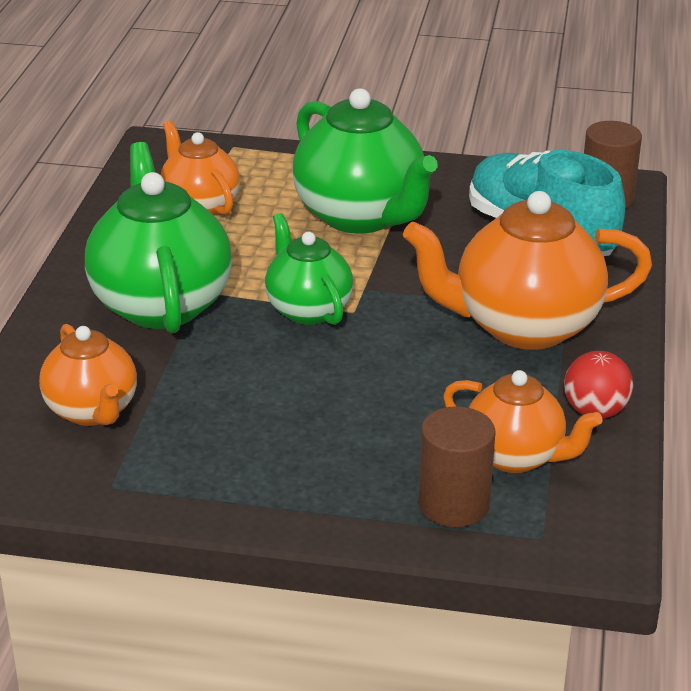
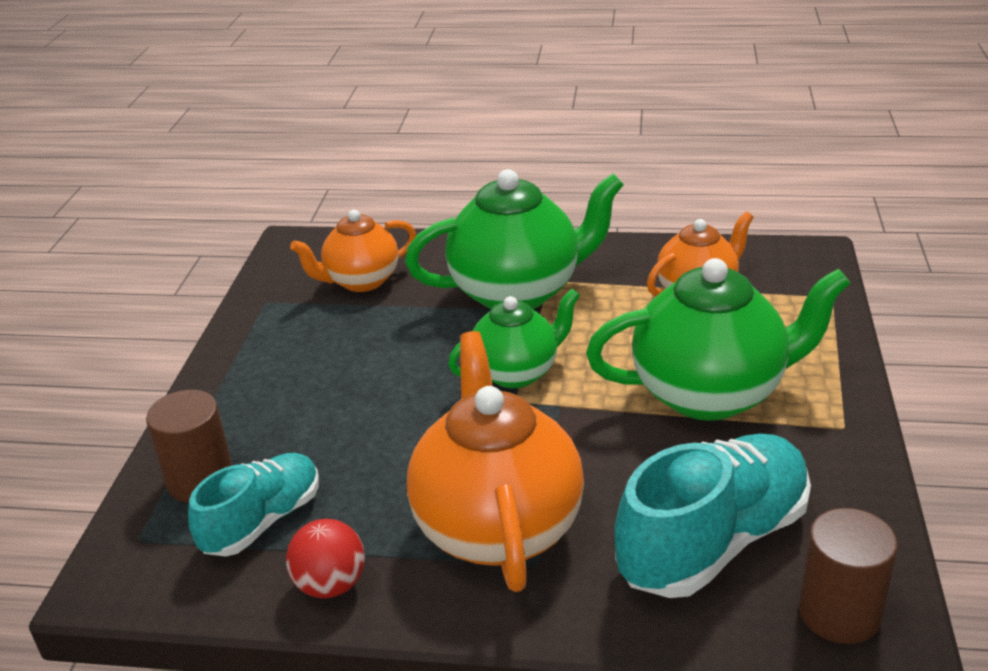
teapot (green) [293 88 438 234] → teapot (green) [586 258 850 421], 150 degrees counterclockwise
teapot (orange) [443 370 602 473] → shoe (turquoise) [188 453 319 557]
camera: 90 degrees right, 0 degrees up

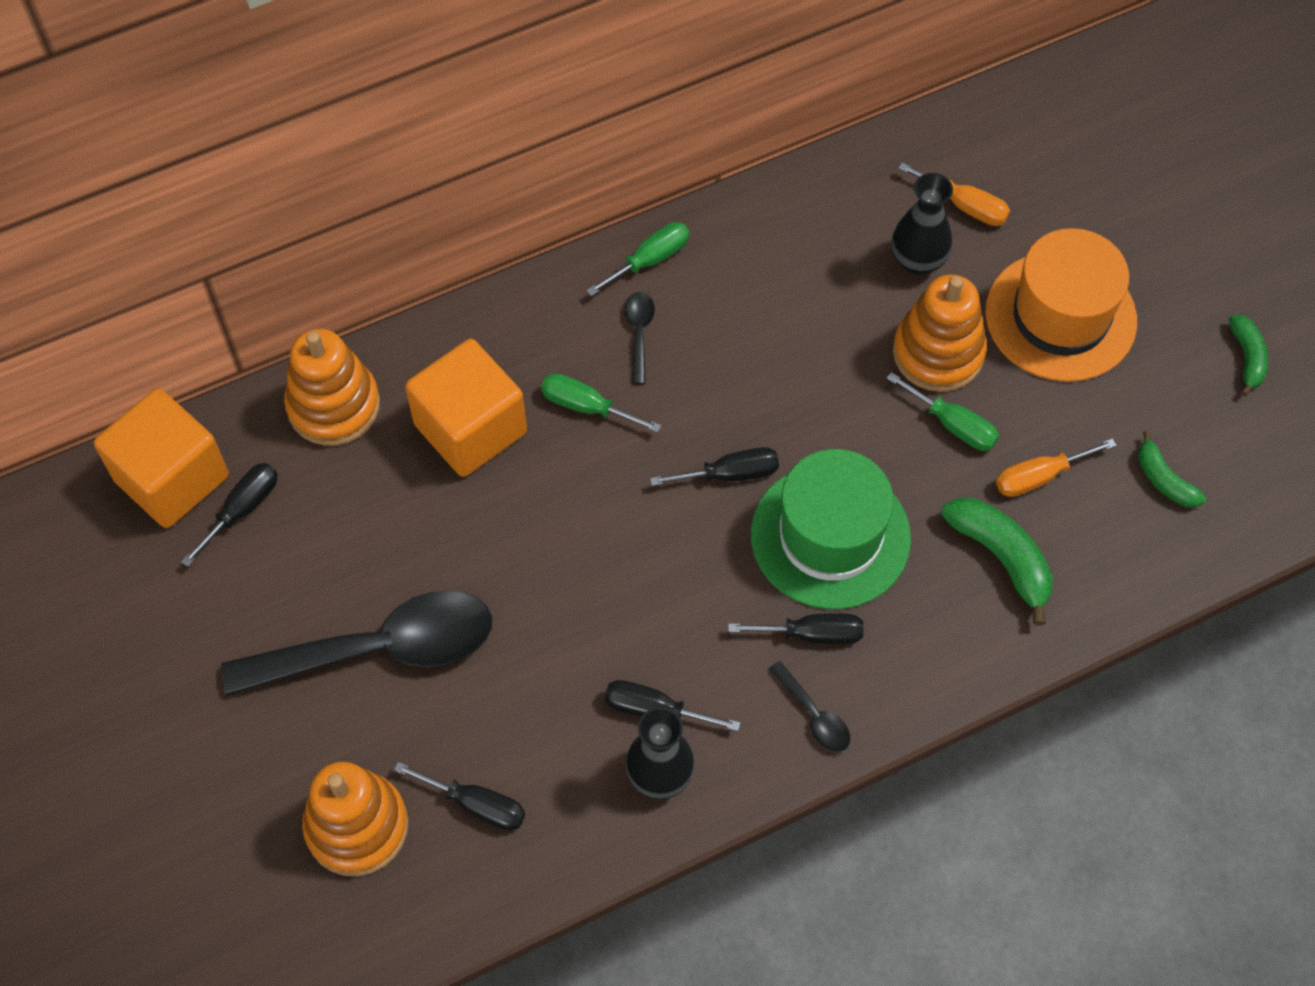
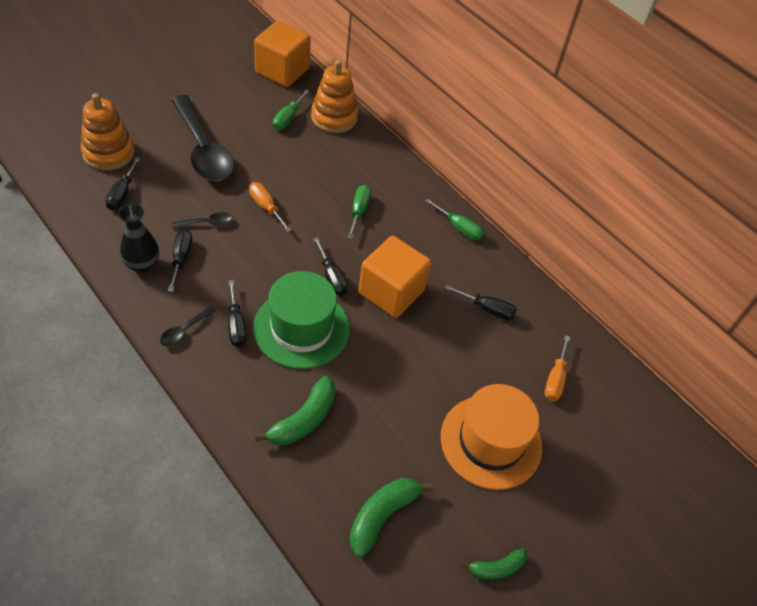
screwdriver (black) [181 463 278 567] → screwdriver (black) [444 285 517 320], relocated
cube (orange) [405 339 527 477] → cube (orange) [359 236 431 318], relocated
spoon (black) [624 292 655 384] → spoon (black) [172 212 233 228], relocated
screwdriver (green) [886 372 999 451] → screwdriver (green) [273 90 309 130], relocated
vase (black) [891 173 953 275] → -
stacking toy (orange) [893 275 987 392] → -
screwdriver (orange) [996 438 1117 497] → screwdriver (orange) [249 182 292 232], relocated
banana (green) [1138 431 1206 508] → banana (green) [349 478 434 557], x1.62
camera: 70 degrees right, 10 degrees down

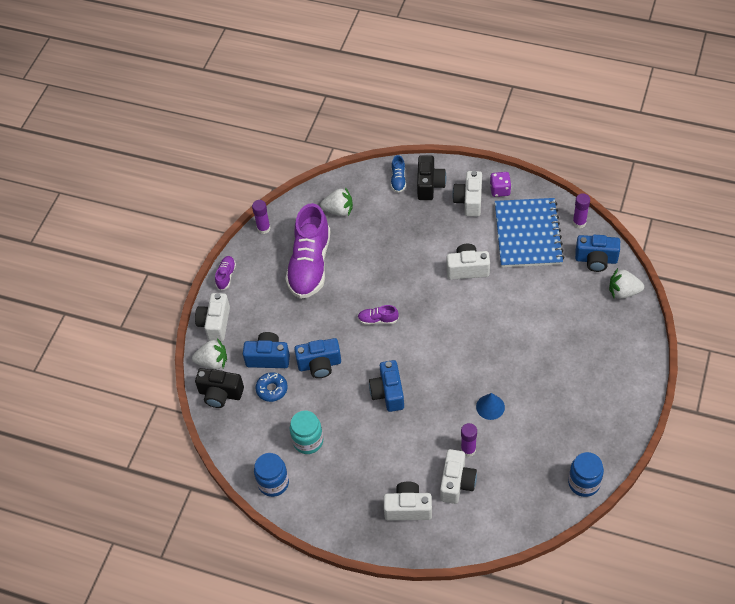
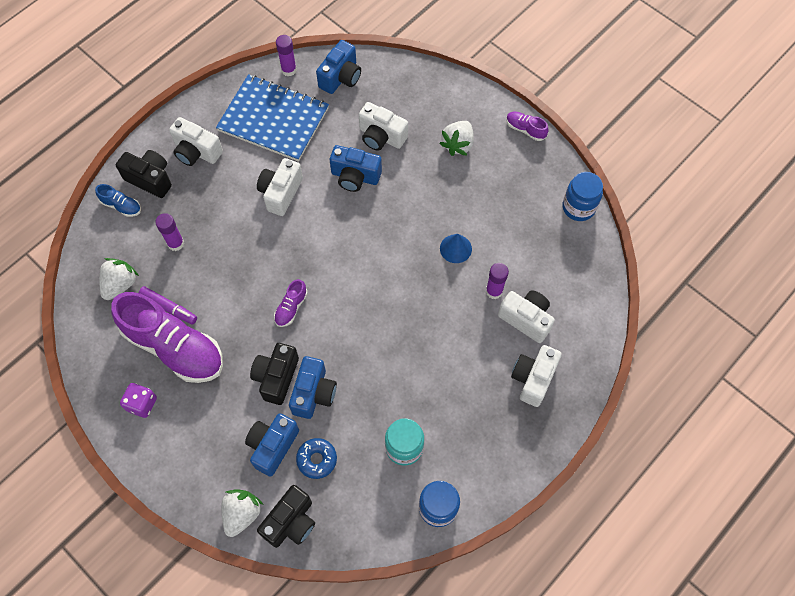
camera (white) [195 293 230 341] → camera (white) [359 102 408 151], relocated
shoe (purple) [215 256 236 290] → shoe (purple) [506 112 549 141], relocated
glue stick (purple) [252 200 271 234] → glue stick (purple) [155 213 184 251], relocated
camera (blue) [369 360 404 412] → camera (blue) [330 145 382 192], relocated
dice (purple) [490 172 511 197] → dice (purple) [120 383 157 418], relocated
strawberry (white) [609 268 644 299] → strawberry (white) [439 121 474 156], relocated
- → marker (purple) [138 286 197 325]
- → camera (black) [250 343 299 405]
camera: 70 degrees left, 10 degrees up

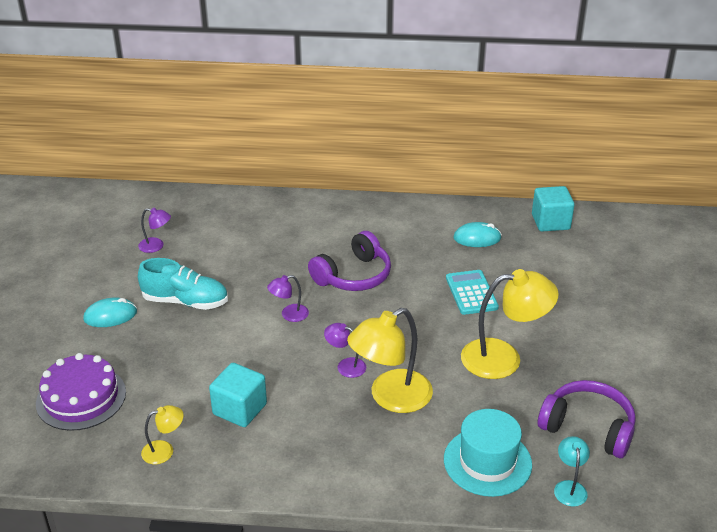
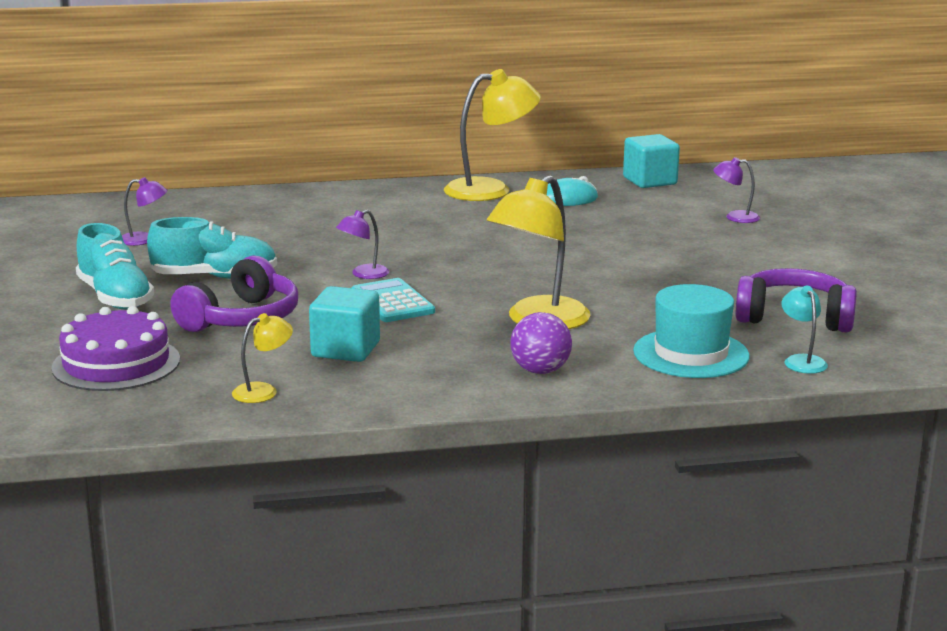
mouse (turquoise) [83 297 137 327] → shoe (turquoise) [76 223 154 310]
headphones (purple) [308 231 391 291] → headphones (purple) [170 255 298 332], relocated
lamp (purple) [324 323 366 378] → lamp (purple) [713 157 760 223], relocated
calculator (turquoise) [446 270 499 315] → calculator (turquoise) [351 278 435 322], relocated
lamp (yellow) [461 269 559 379] → lamp (yellow) [444 69 541 201], relocated
- → ball (purple) [510 312 572 374]
camera: 15 degrees left, 15 degrees down

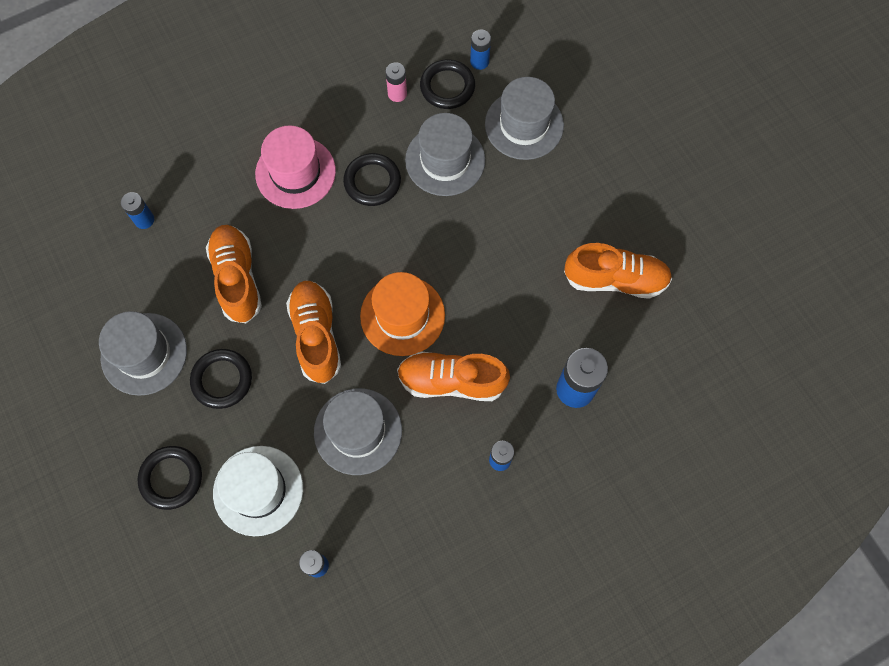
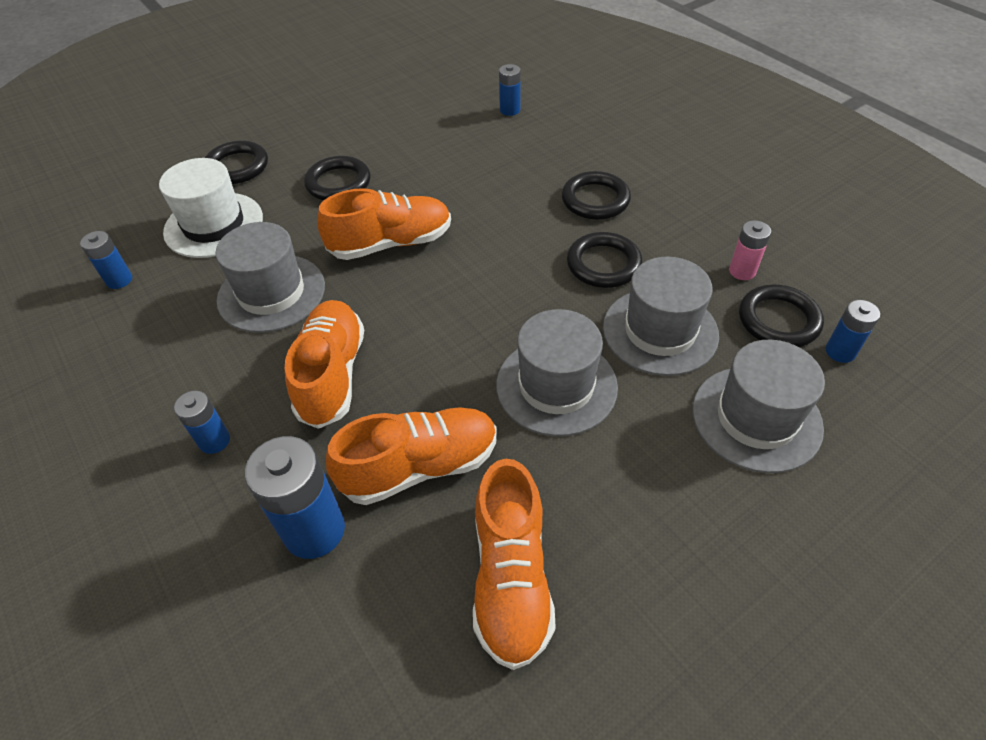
hat (grey) [99 311 187 396] → hat (grey) [496 309 618 436], relocated
shoe (orange) [206 225 262 323] → shoe (orange) [326 407 497 505], relocated
hat (pink) [255 125 336 209] → ring (black) [562 171 631 220]
hat (orange) [360 272 445 356] → -
camera: 85 degrees right, 20 degrees down

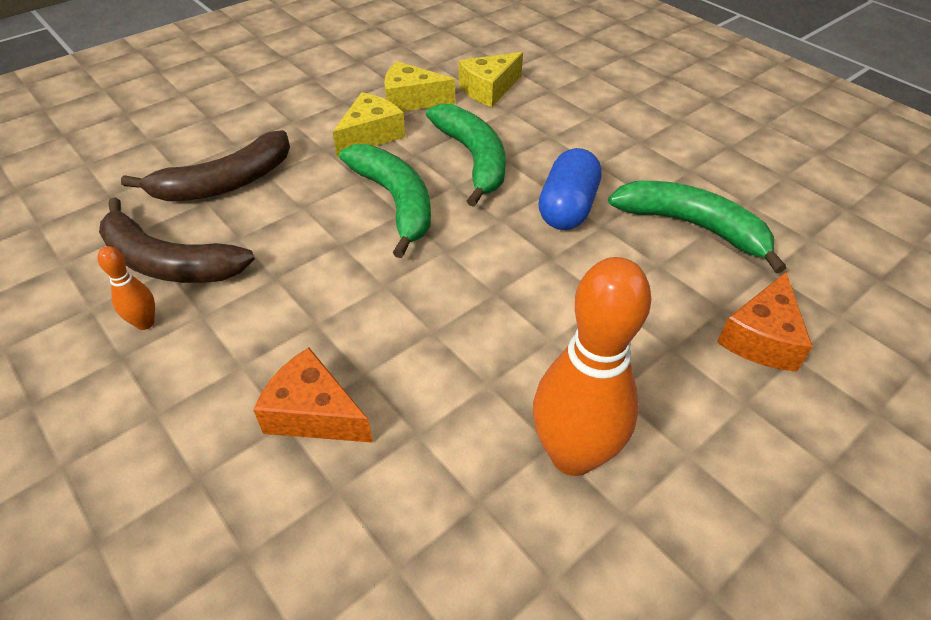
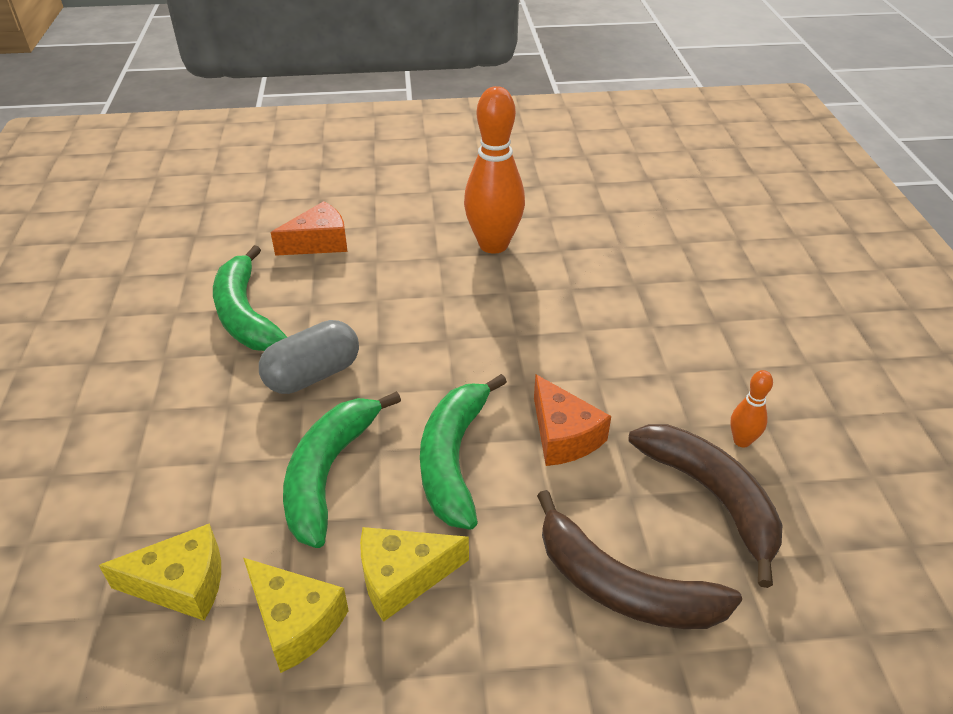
banana (brown) [121 130 290 201] → banana (brown) [537 490 742 629], 150 degrees counterclockwise
cheese (orange) [253 348 373 443] → cheese (orange) [534 374 611 466], relocated
capsule (blue) [539 148 602 230] → capsule (grey) [259 320 359 394]
camera: 145 degrees left, 5 degrees down

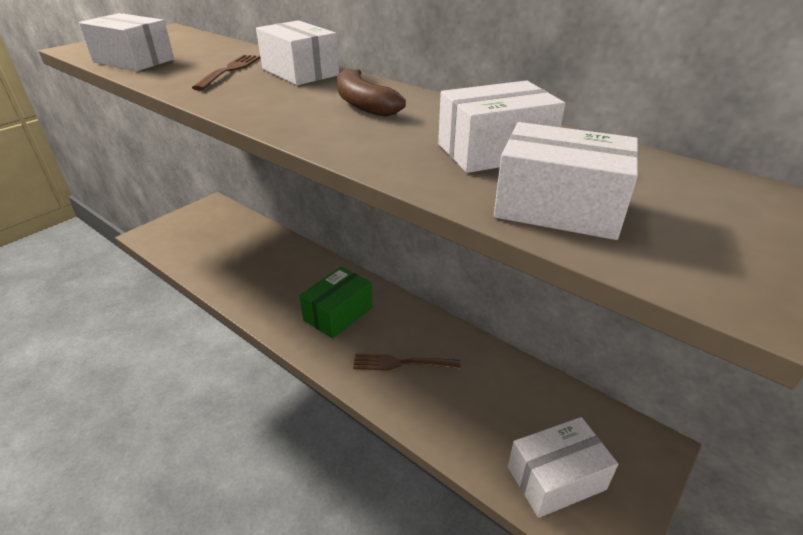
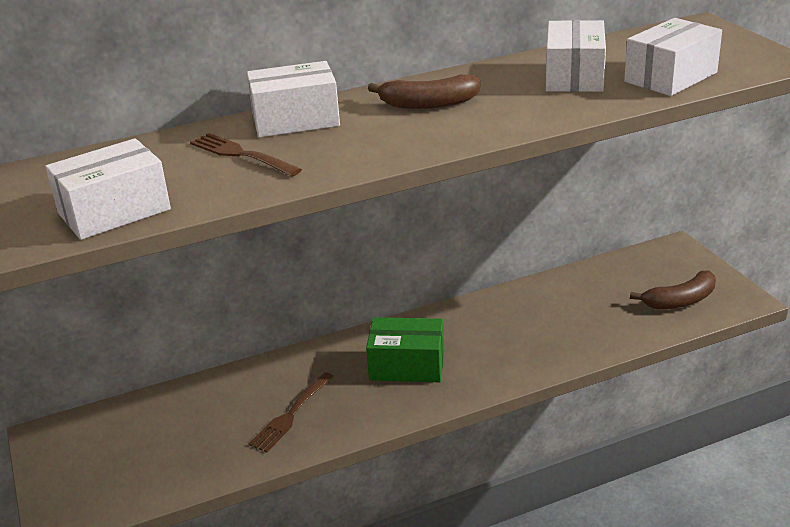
box (green) [299 267 373 339] → box (green) [366 317 444 382], 60 degrees counterclockwise
fork (brown) [353 354 460 370] → fork (brown) [249 372 334 453], relocated
box (white) [508 417 618 518] → banana (brown) [630 271 716 309]
camera: 60 degrees left, 5 degrees down

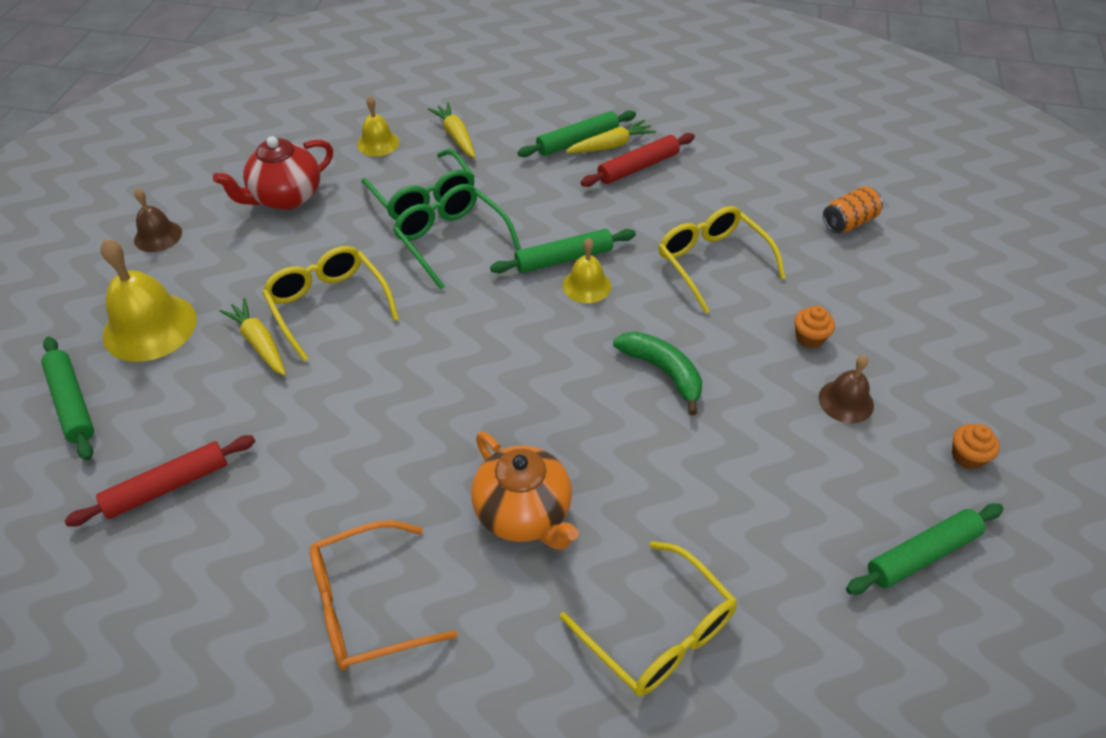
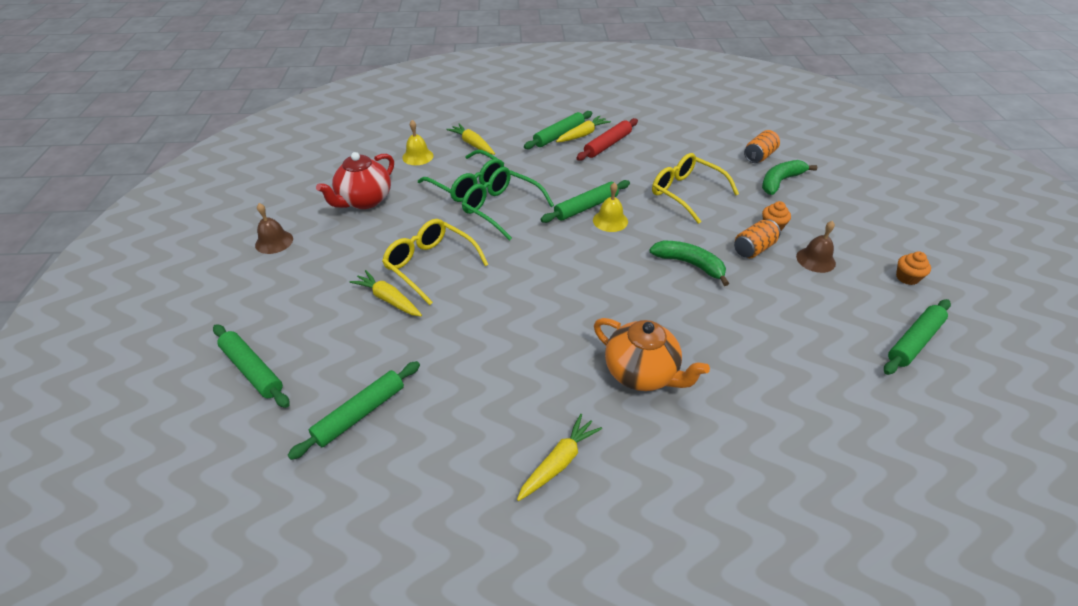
rolling pin (red) [64 435 255 527] → rolling pin (green) [288 361 420 460]
bell (yellow) [100 239 197 362] → -
glasses (orange) [310 521 457 670] → carrot (yellow) [517 414 602 501]
glasses (yellow) [560 541 737 696] → -
- → can (orange) [734 219 781 258]
- → banana (green) [762 160 817 195]
camera: 15 degrees left, 5 degrees down

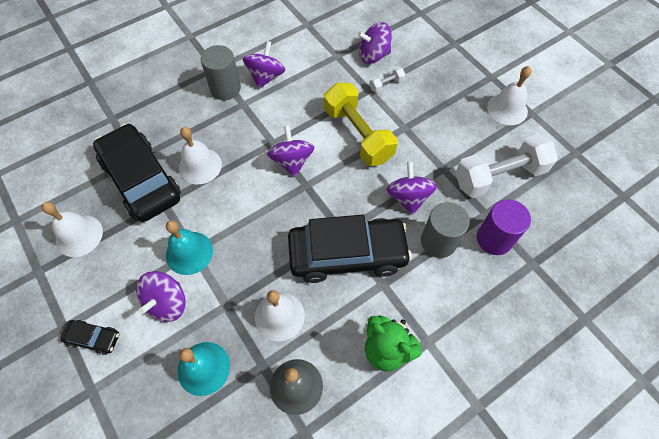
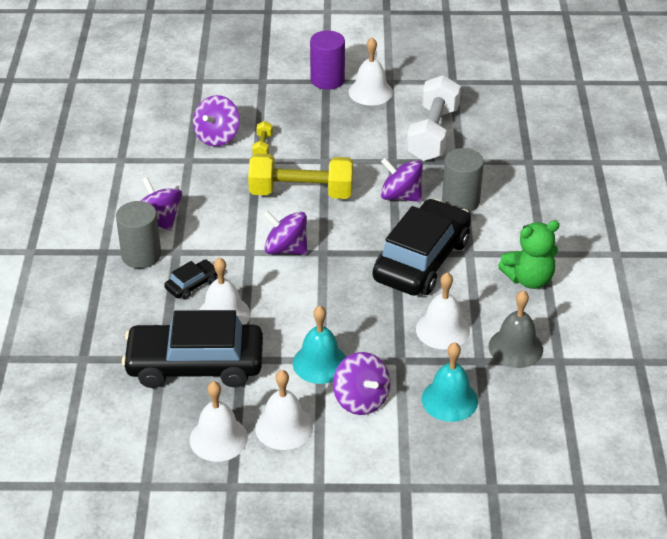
car (black) [60 320 119 355] → car (black) [164 259 218 300], relocated
dumbbell (white) [369 67 406 93] → dumbbell (yellow) [252 121 273 155]
cylinder (purple) [477 199 531 255] → cylinder (purple) [310 30 345 90], relocated
- → bell (white) [255 370 313 450]
camera: 55 degrees left, 20 degrees down

